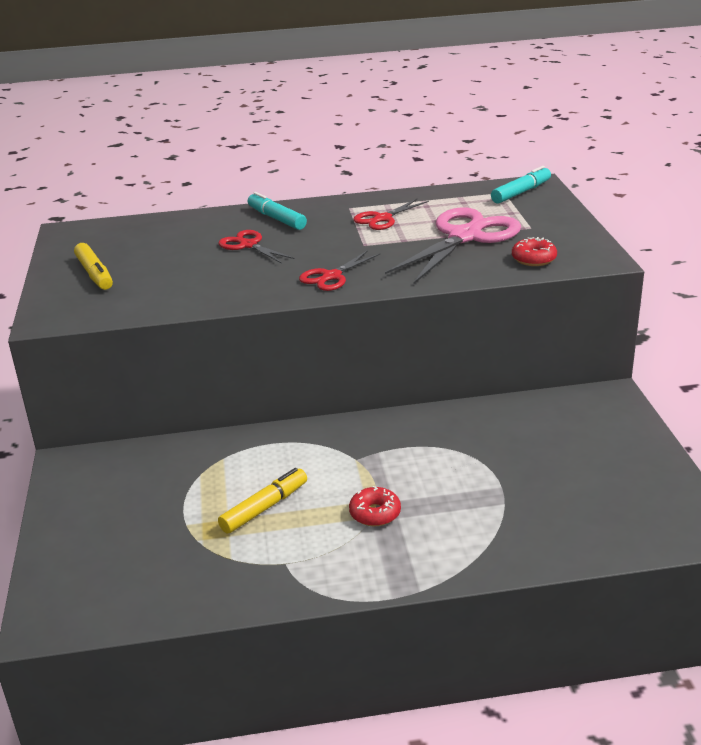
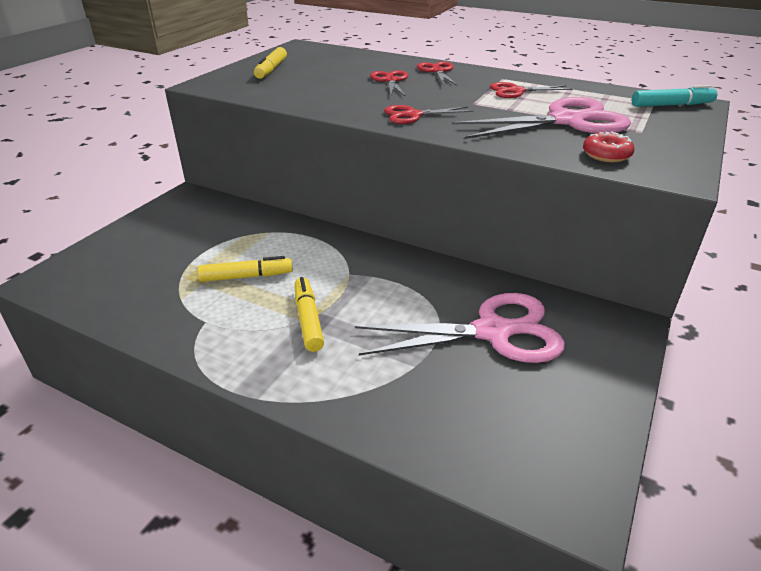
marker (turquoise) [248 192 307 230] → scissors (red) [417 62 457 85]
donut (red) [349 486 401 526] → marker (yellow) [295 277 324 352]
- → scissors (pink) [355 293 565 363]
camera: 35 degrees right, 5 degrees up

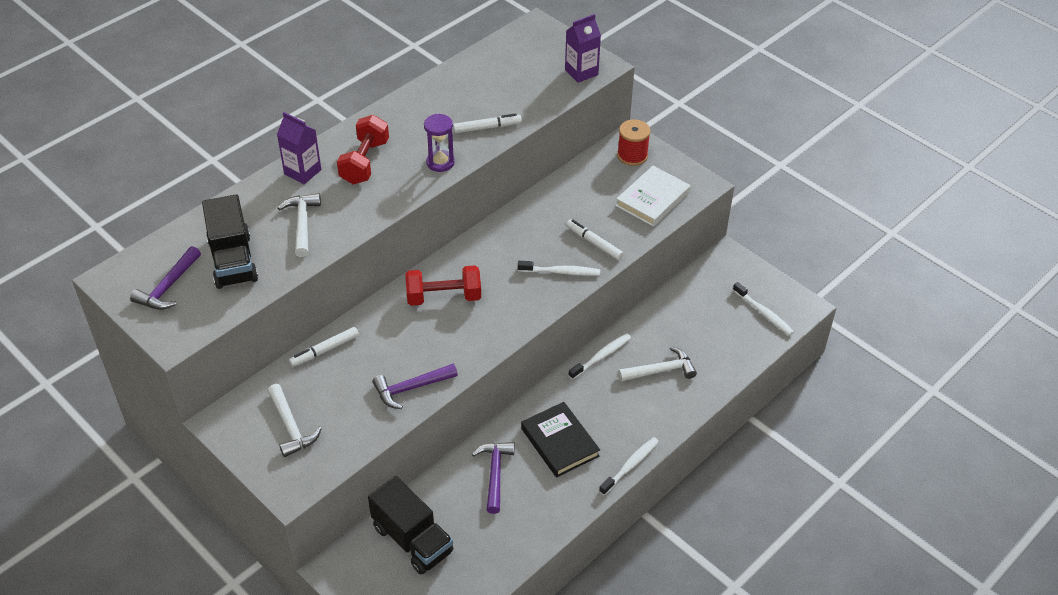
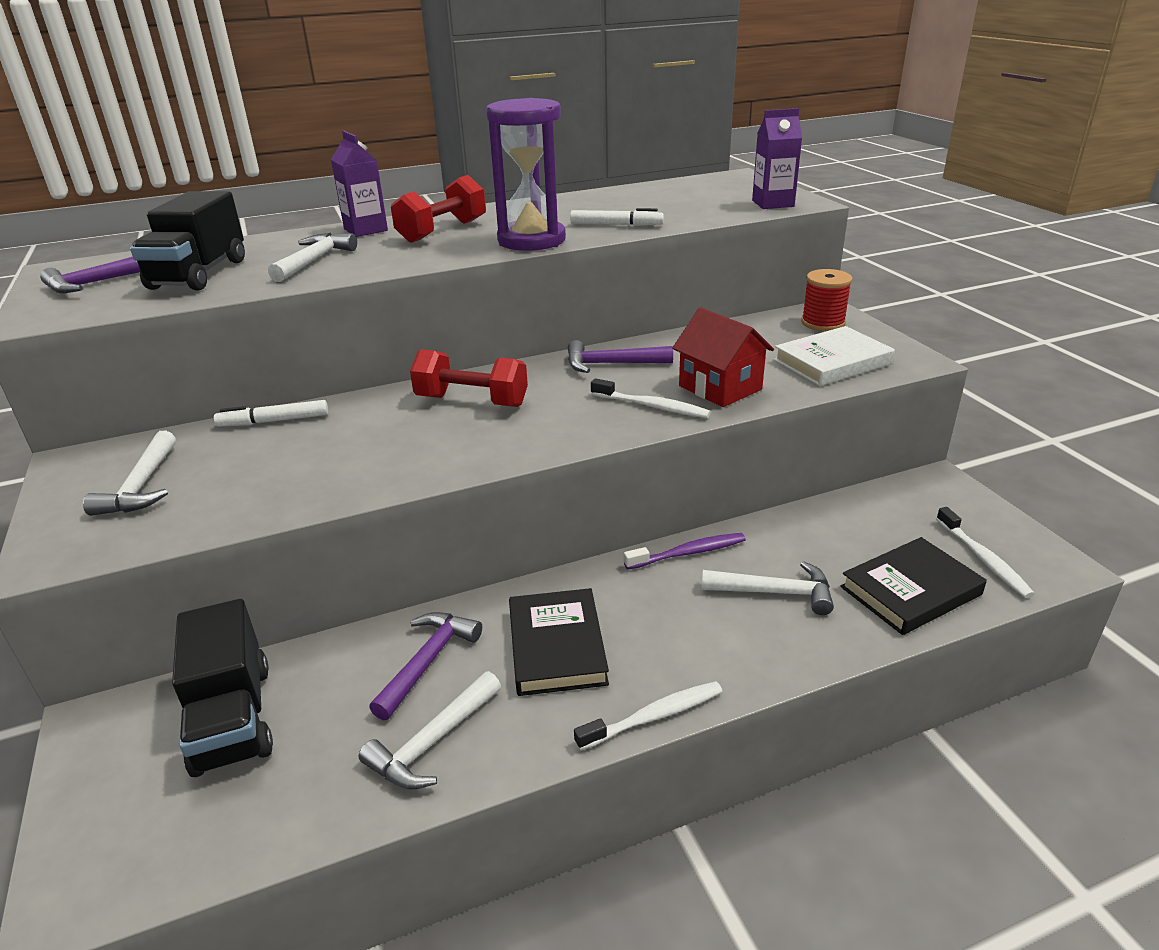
hammer (purple) [373 364 458 409] → hammer (purple) [568 340 673 373], relocated
hourglass (purple) [424 114 455 172] → hourglass (purple) [486 98 566 251], x1.77
marker (white) [566 219 624 260] → house (red) [672 307 774 407]
toothbrush (white) [568 334 631 380] → toothbrush (purple) [624 533 746 570]
- → hammer (white) [359 671 501 790]
- → book (black) [840 537 987 635]
camera: 25 degrees right, 15 degrees down

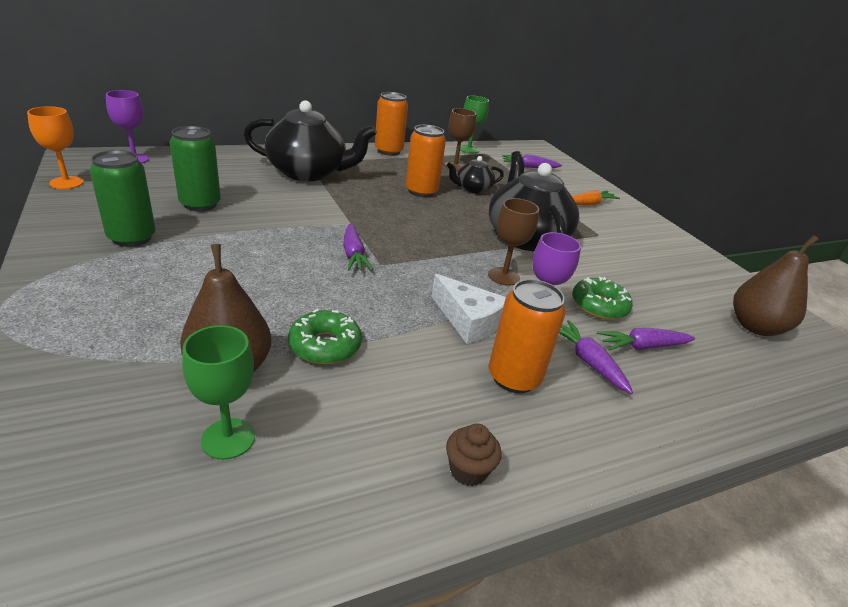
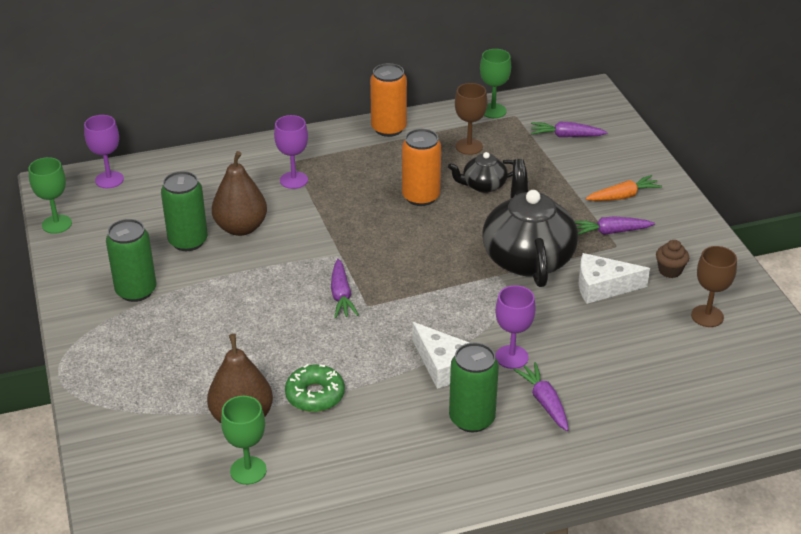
goblet (orange) [27 106 84 189] → goblet (green) [29 157 72 234]
teapot (black) [243 101 377 181] → goblet (purple) [274 115 308 189]
cupcake (brown) [446 423 502 486] → cupcake (brown) [656 240 689 278], relocated
goblet (brown) [488 198 539 286] → goblet (brown) [691 246 737 327], relocated
can (orange) [489 279 565 393] → can (green) [449 342 499 432]
donut (green) [572 277 633 320] → -
carrot (purple) [597 328 695 351] → carrot (purple) [575 217 655 235], relocated
pear (brown) [733 235 820 336] → pear (brown) [212 151 267 236], relocated
- → cheese (white) [579 253 650 304]
camera: 10 degrees right, 5 degrees up

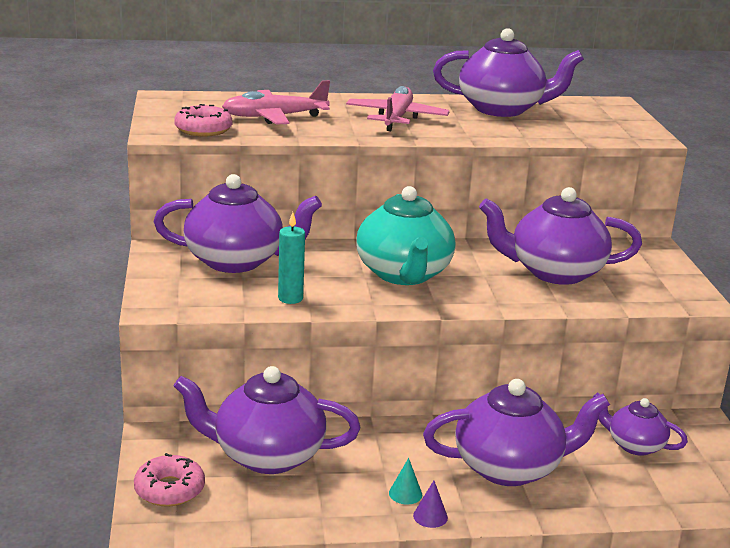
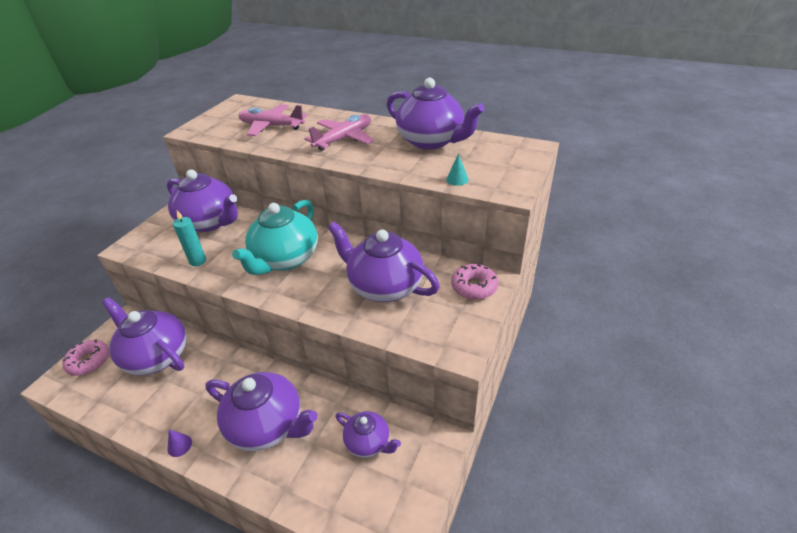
donut (pink) [174 104 233 137] → donut (pink) [451 264 498 300], relocated
cone (turquoise) [389 458 422 505] → cone (turquoise) [446 154 469 186], relocated
teapot (purple) [593 393 688 456] → teapot (purple) [335 411 401 458], 150 degrees clockwise
camera: 35 degrees right, 15 degrees up

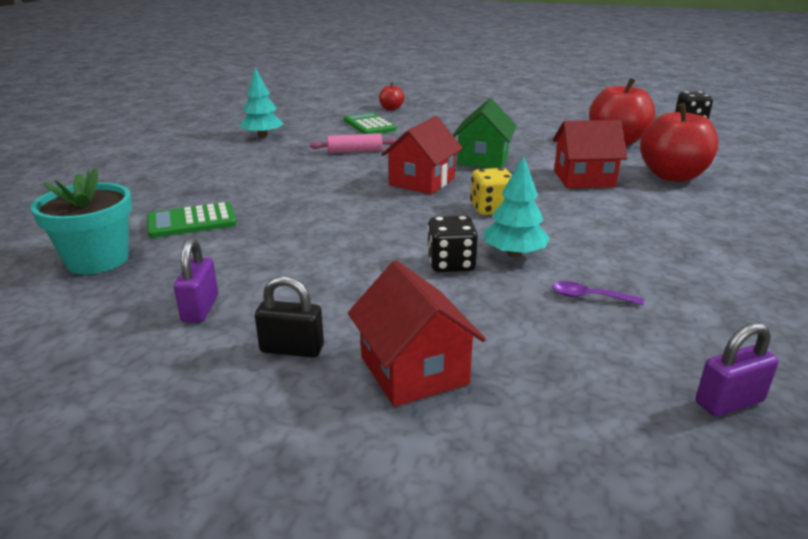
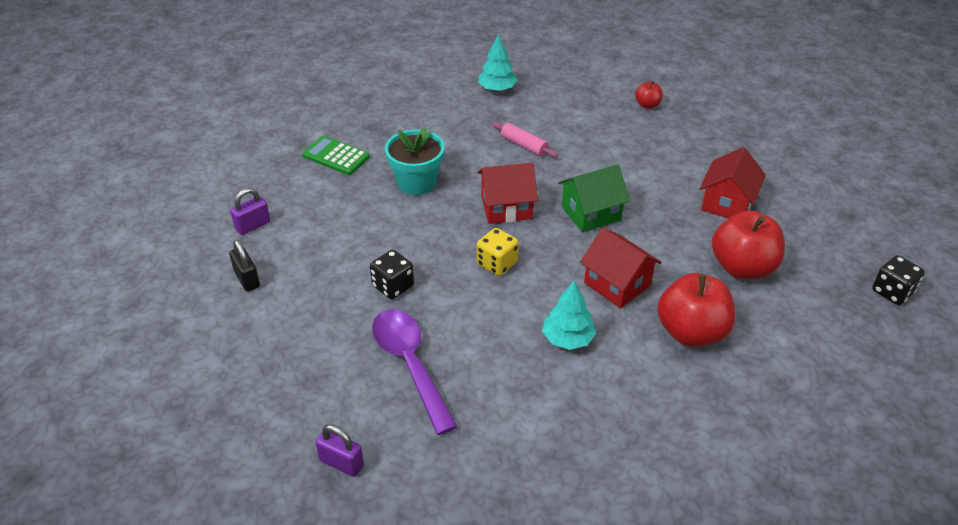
flower pot (turquoise) [31 168 132 274] → flower pot (turquoise) [385 127 445 195], relocated
calculator (green) [344 112 396 134] → -
house (red) [348 261 486 407] → house (red) [700 147 766 218], relocated
tree (turquoise) [484 156 550 258] → tree (turquoise) [542 281 596 350], relocated
spoon (purple) [552 281 644 305] → spoon (purple) [372 309 458 435], x2.44
camera: 50 degrees right, 15 degrees up

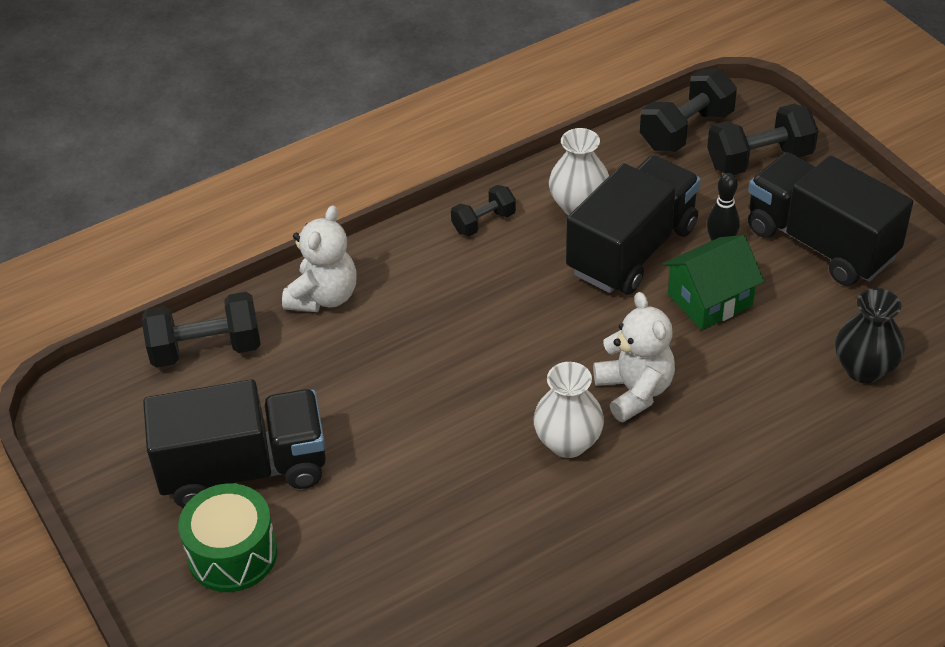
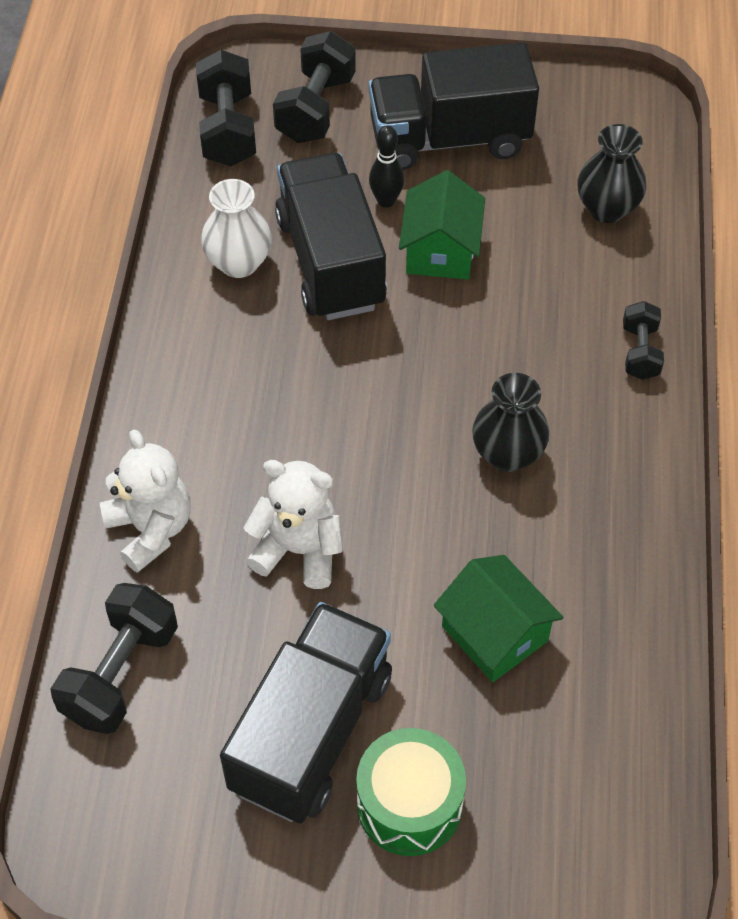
dumbbell (black) [451 185 516 236] → dumbbell (black) [623 301 664 380], relocated
vase (white) [533 362 604 458] → vase (black) [472 373 549 472]
teddy bear (white) [593 292 675 422] → teddy bear (white) [243 460 343 589], relocated
- → house (green) [434 555 564 682]
camera: 55 degrees left, 10 degrees up

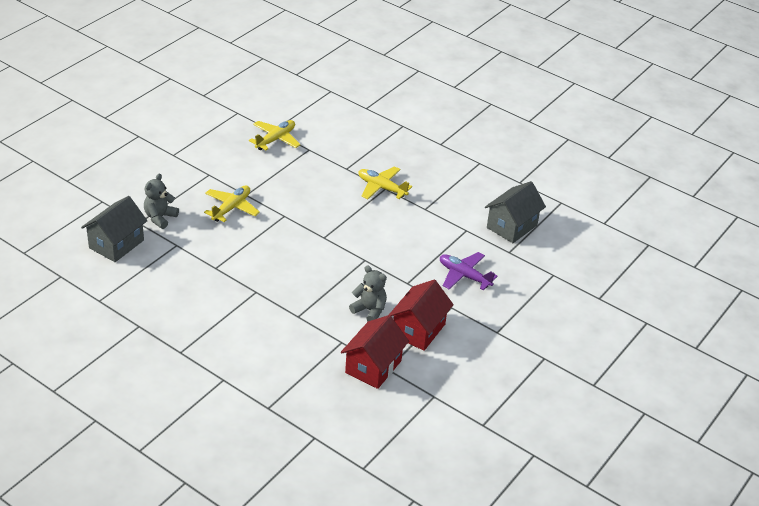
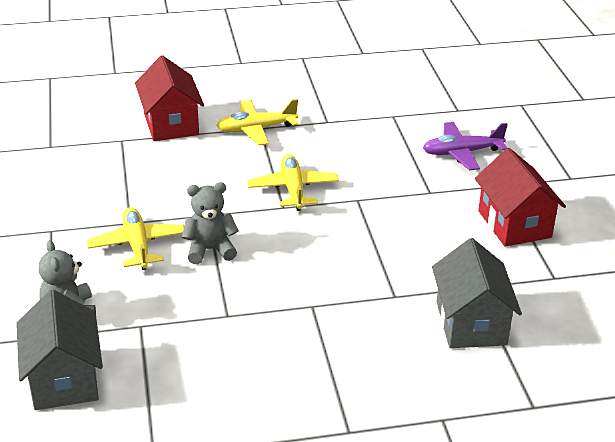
plane (yellow) [249 120 301 150] → plane (yellow) [247 154 339 211], relocated
house (red) [341 315 409 389] → house (red) [135 55 204 141], relocated
teddy bear (grey) [349 266 387 321] → teddy bear (grey) [182 182 239 264], relocated
house (grey) [485 181 546 243] → house (grey) [432 238 522 348], relocated
camera: 45 degrees left, 5 degrees down

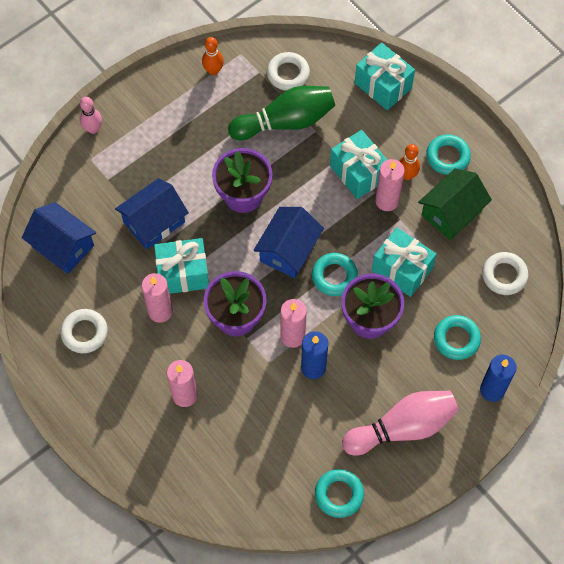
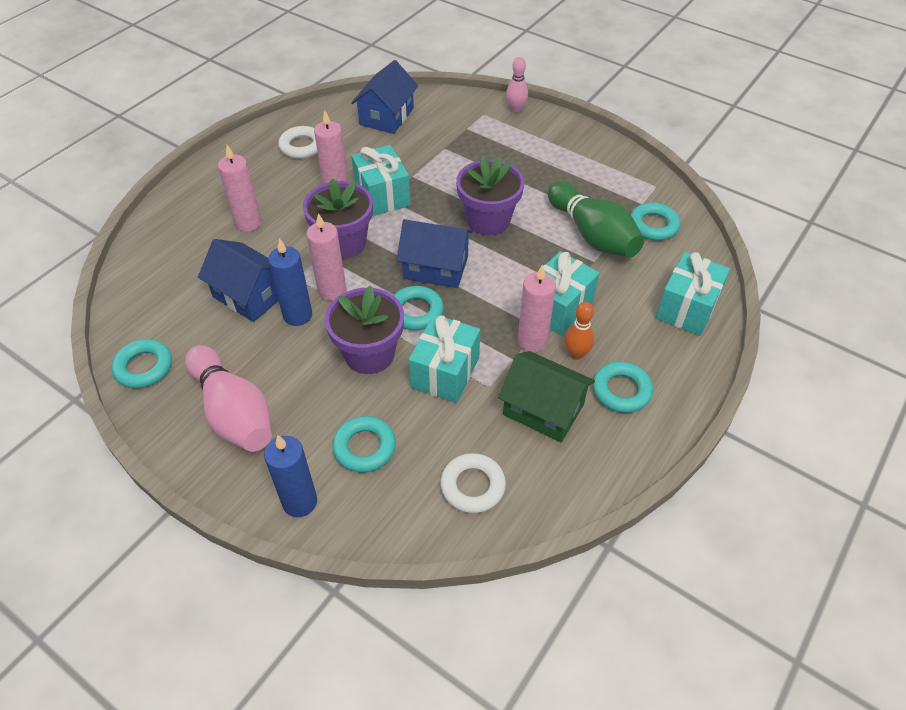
house (blue) [115 178 189 250] → house (blue) [198 239 279 322], relocated
bowling pin (orange) [202 37 224 75] → -
ring (white) [267 52 310 91] → ring (turquoise) [631 202 680 241]
camera: 75 degrees right, 15 degrees down

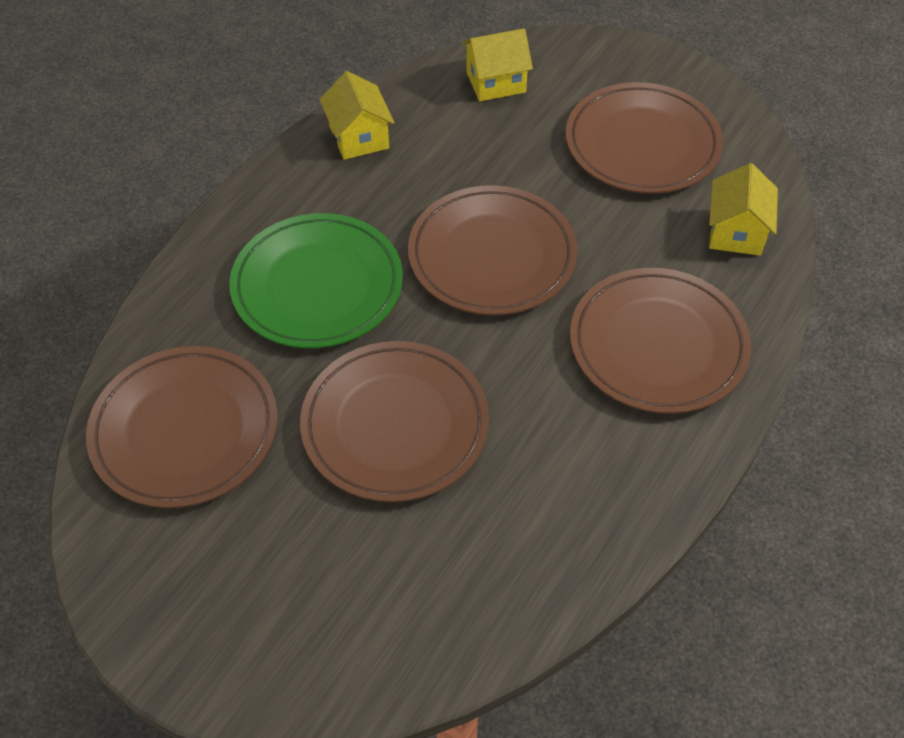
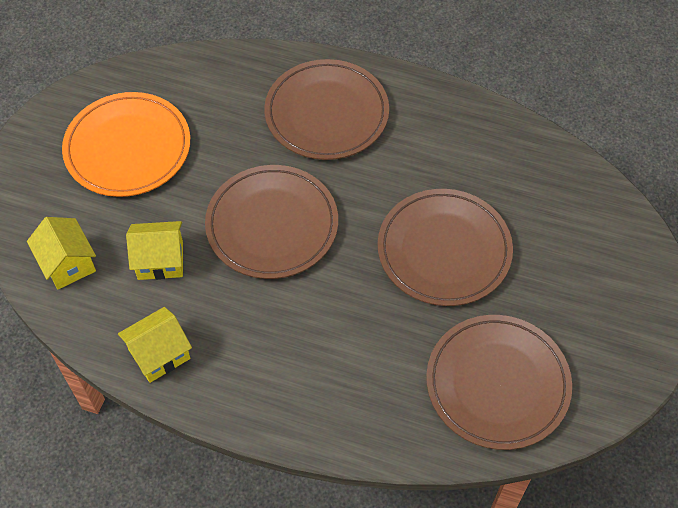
plate (green) [229 213 403 348] → -
plate (brown) [566 82 723 194] → plate (orange) [62 92 190 197]
house (yellow) [709 163 778 256] → house (yellow) [126 221 183 280], relocated
camera: 105 degrees left, 5 degrees up

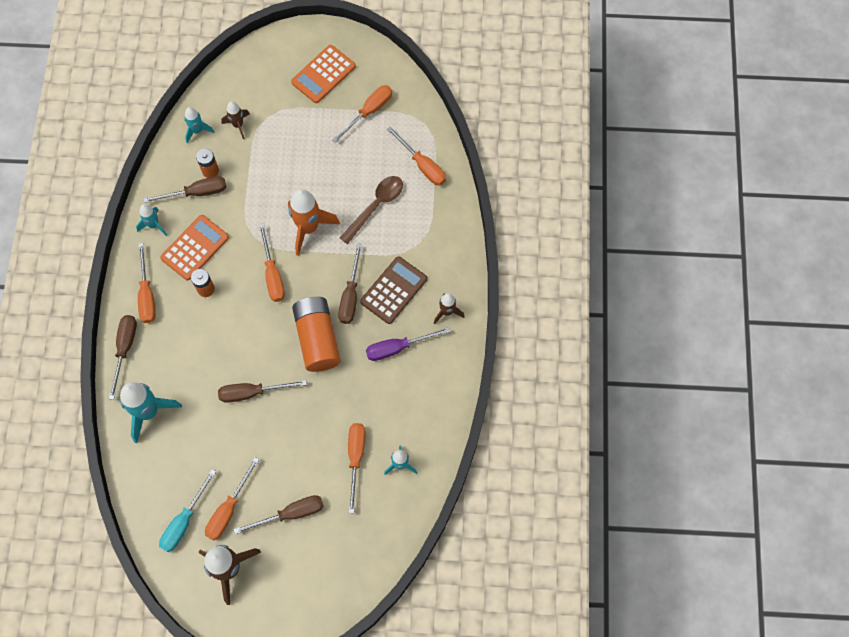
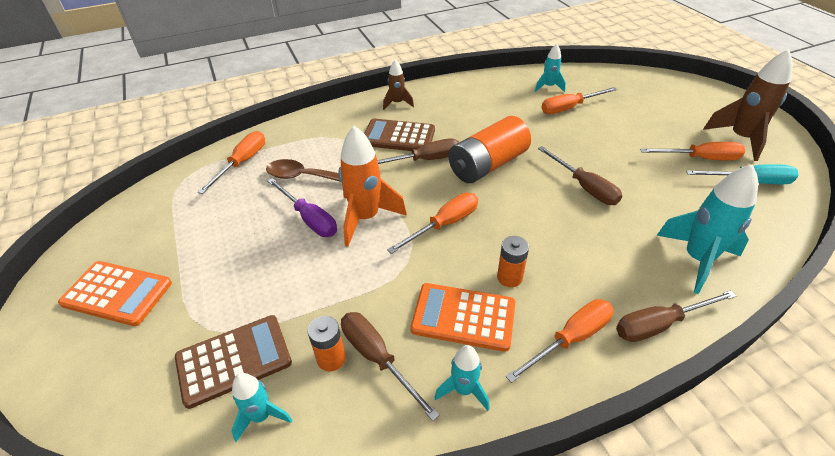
rocket (brown) [221 101 250 139] → calculator (brown) [175 315 292 409]
screwdriver (brown) [234 495 323 534] → -
screwdriver (orange) [332 85 392 143] → -
screwdriver (purple) [366 327 451 361] → screwdriver (purple) [268 178 337 237], relocated
camera: 115 degrees left, 25 degrees down

